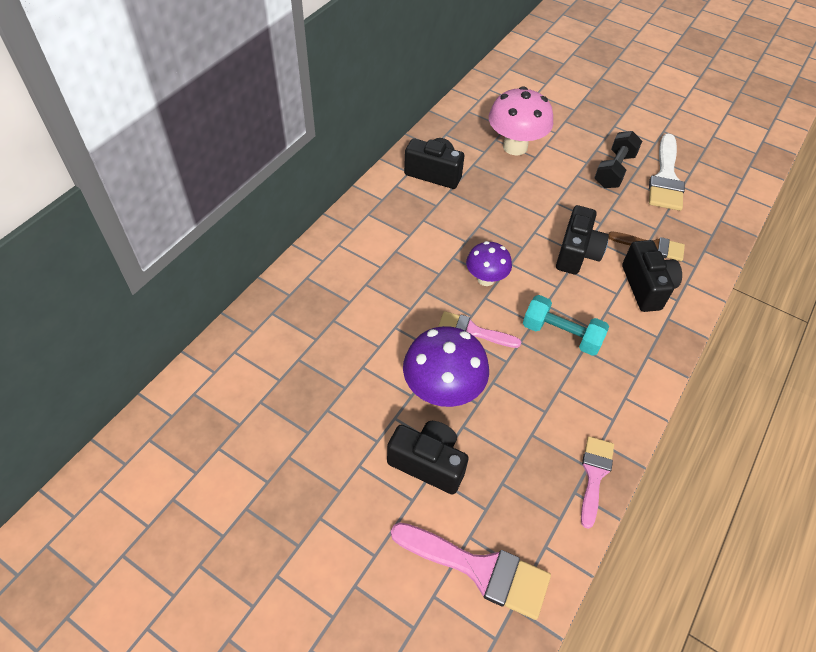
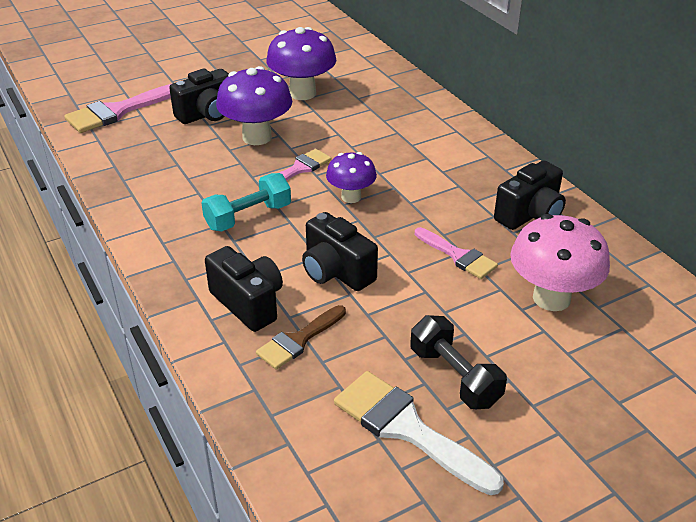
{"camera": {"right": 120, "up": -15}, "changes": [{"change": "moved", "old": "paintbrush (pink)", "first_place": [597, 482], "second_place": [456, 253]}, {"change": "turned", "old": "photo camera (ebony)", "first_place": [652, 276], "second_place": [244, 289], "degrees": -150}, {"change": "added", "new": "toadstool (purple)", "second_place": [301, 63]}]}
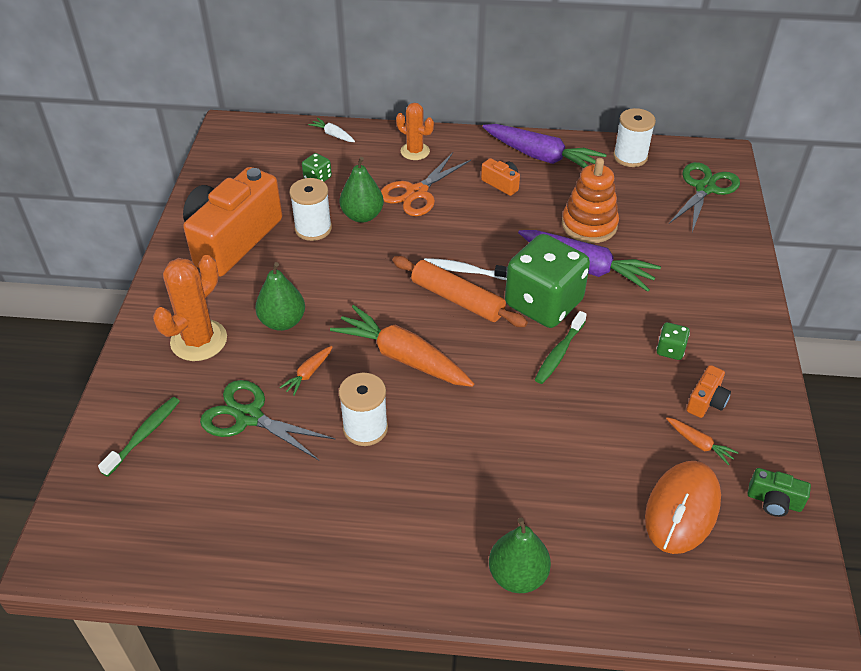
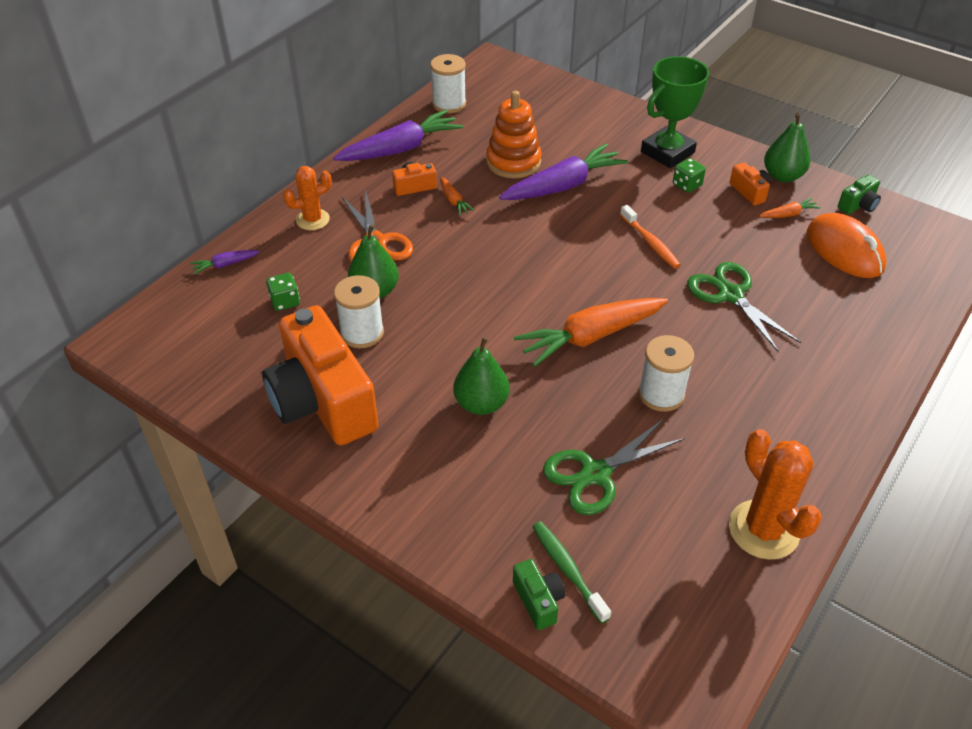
{"camera": {"right": -60, "up": 0}, "changes": [{"change": "moved", "old": "cactus (bright orange)", "first_place": [190, 308], "second_place": [775, 494]}, {"change": "moved", "old": "toy carrot (bright orange)", "first_place": [306, 371], "second_place": [457, 196]}, {"change": "recoloured", "old": "toy carrot (snow-white)", "new": "toy carrot (purple)", "first_place": [331, 130], "second_place": [225, 262]}, {"change": "removed", "old": "rolling pin (bright orange)", "first_place": [460, 291]}, {"change": "removed", "old": "tooth brush (snow-white)", "first_place": [465, 269]}, {"change": "moved", "old": "toy pear (leaf-green)", "first_place": [520, 555], "second_place": [787, 147]}, {"change": "removed", "old": "game die (leaf-green)", "first_place": [547, 281]}, {"change": "recoloured", "old": "tooth brush (leaf-green)", "new": "tooth brush (bright orange)", "first_place": [561, 347], "second_place": [650, 236]}, {"change": "moved", "old": "pair of scissors (leaf-green)", "first_place": [704, 197], "second_place": [744, 307]}, {"change": "added", "new": "photo camera (leaf-green)", "second_place": [539, 594]}, {"change": "added", "new": "award cup (leaf-green)", "second_place": [675, 112]}]}
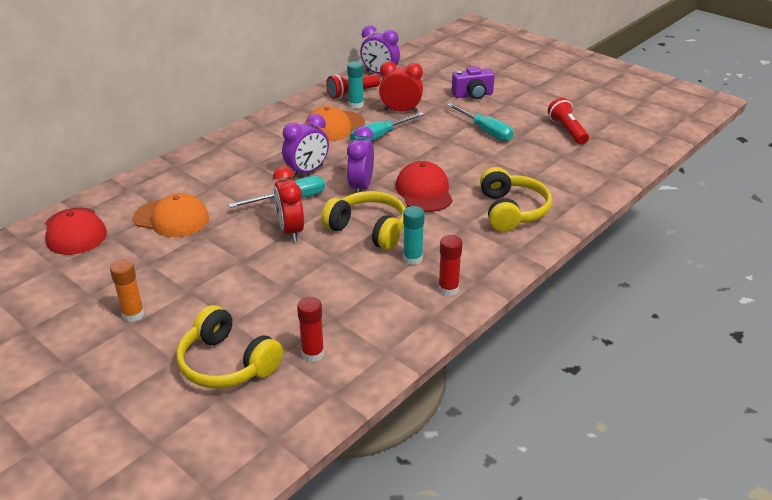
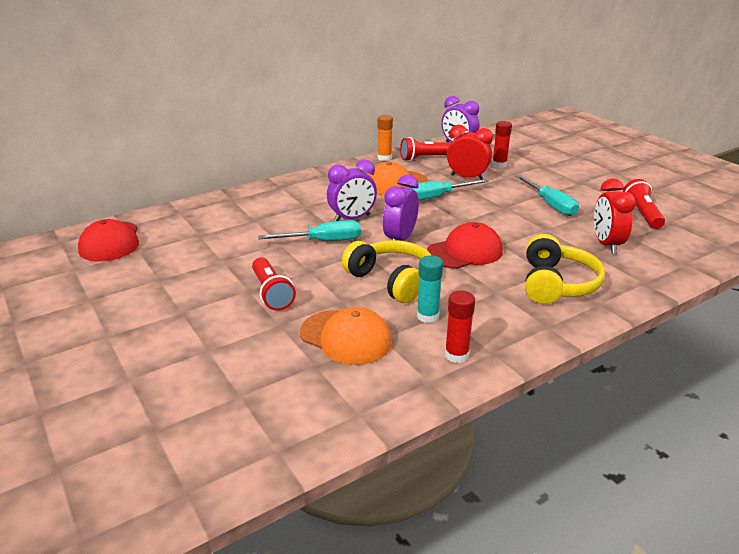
{"camera": {"right": 15, "up": -5}, "changes": [{"change": "moved", "old": "stick of glue (bright orange)", "first_place": [127, 290], "second_place": [385, 138]}, {"change": "moved", "old": "baseball cap (bright orange)", "first_place": [171, 215], "second_place": [346, 336]}, {"change": "removed", "old": "headset (yellow)", "first_place": [229, 346]}, {"change": "moved", "old": "bedside clock (red)", "first_place": [288, 204], "second_place": [615, 216]}, {"change": "moved", "old": "stick of glue (red)", "first_place": [310, 329], "second_place": [502, 144]}, {"change": "removed", "old": "stick of glue (teal)", "first_place": [355, 85]}, {"change": "turned", "old": "baseball cap (red)", "first_place": [424, 186], "second_place": [465, 245], "degrees": 60}, {"change": "removed", "old": "photo camera (purple)", "first_place": [473, 82]}, {"change": "added", "new": "pocket torch (red)", "second_place": [274, 284]}]}
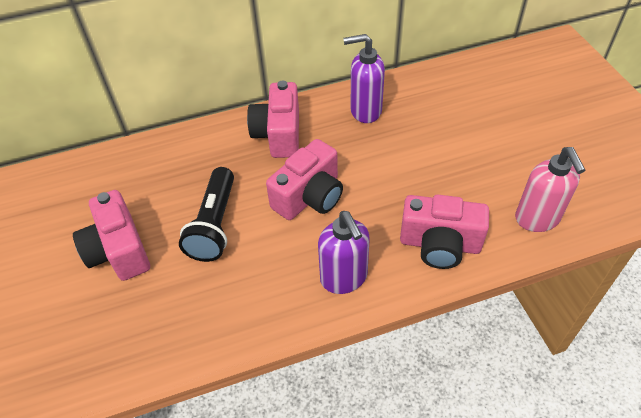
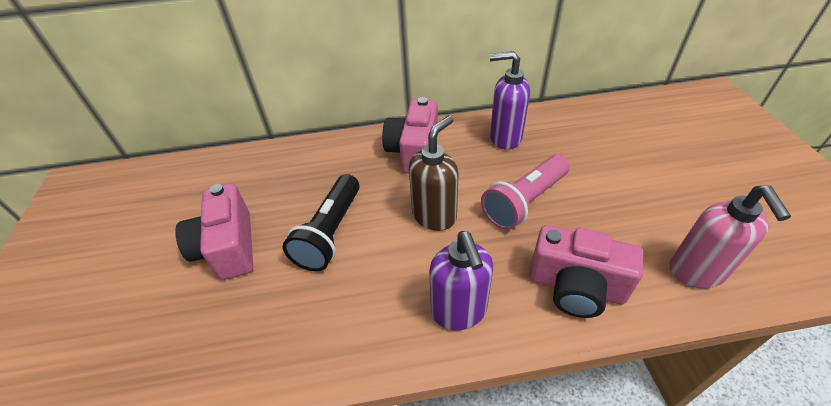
{"camera": {"right": 10, "up": -5}, "changes": [{"change": "replaced", "old": "photo camera (pink)", "new": "soap pump (dark brown)", "first_place": [304, 179], "second_place": [434, 173]}, {"change": "added", "new": "pocket torch (pink)", "second_place": [525, 192]}]}
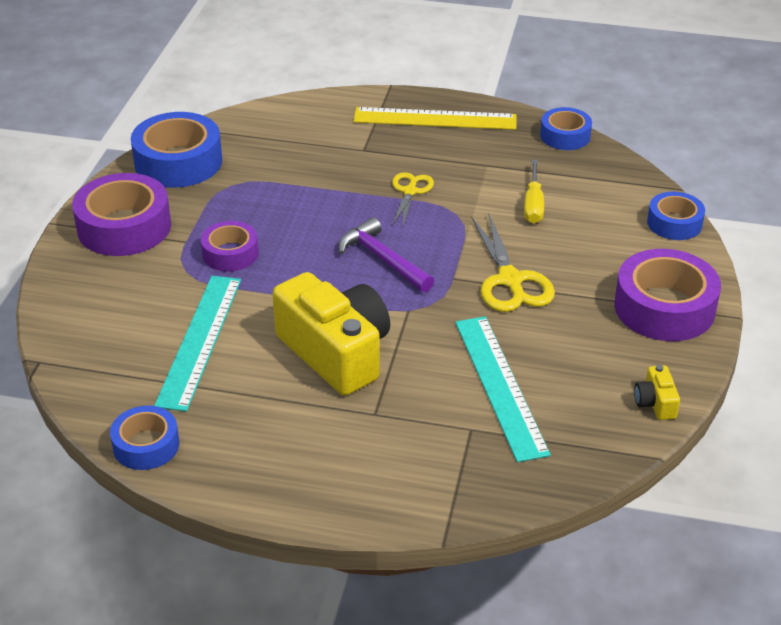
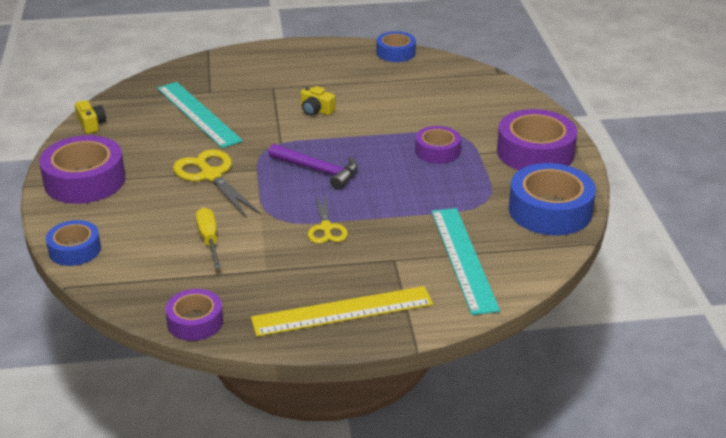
{"camera": {"right": 160, "up": -5}, "changes": [{"change": "moved", "old": "straightedge (teal)", "first_place": [197, 344], "second_place": [465, 261]}, {"change": "resized", "old": "photo camera (yellow)", "first_place": [331, 334], "second_place": [318, 101], "factor": 0.41}, {"change": "recoloured", "old": "tape (blue)", "new": "tape (purple)", "first_place": [566, 128], "second_place": [194, 315]}]}
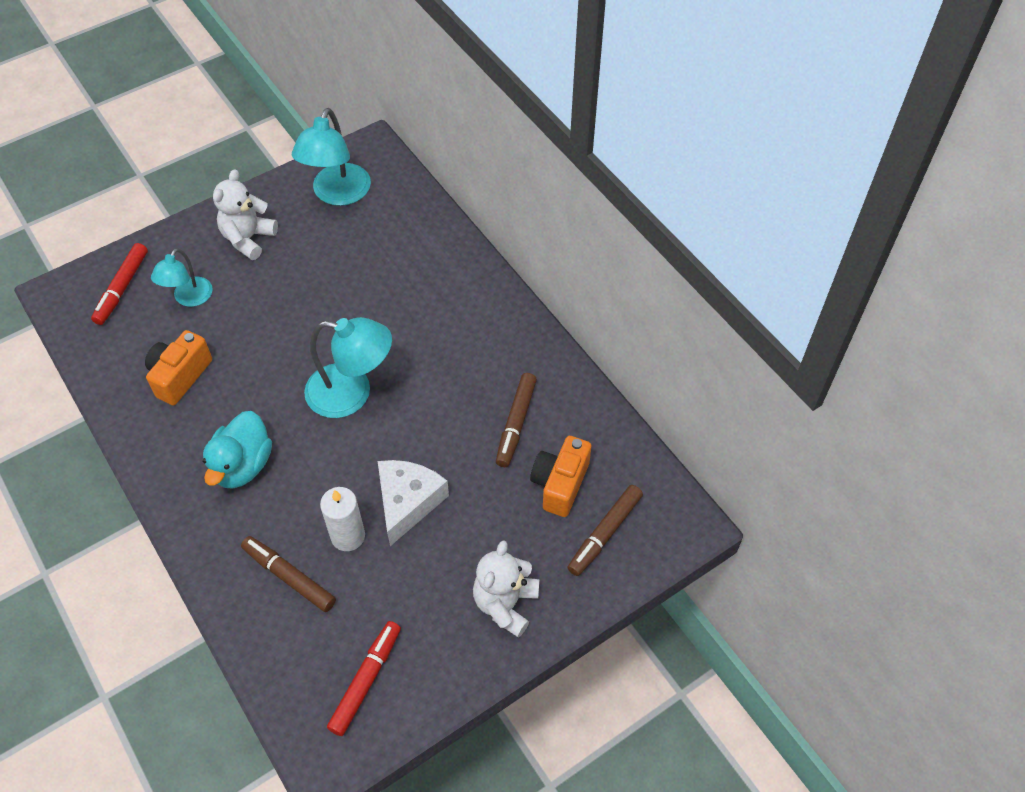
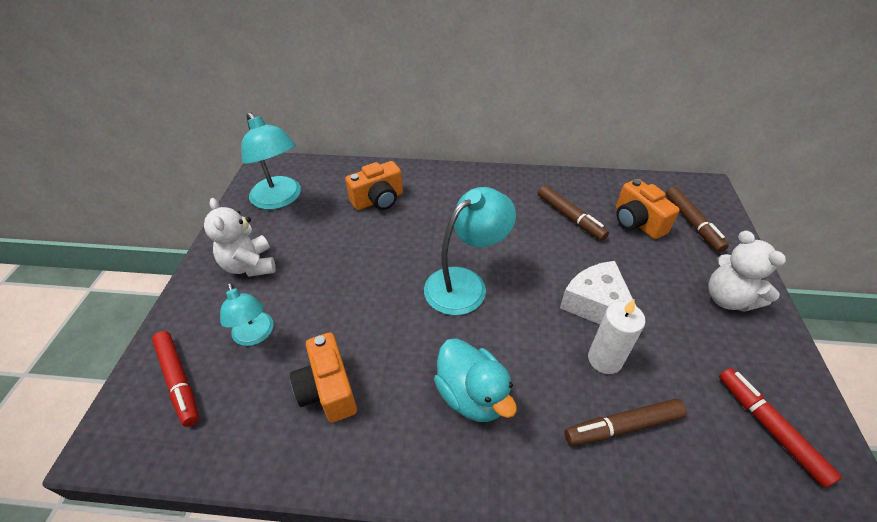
{"camera": {"right": -50, "up": -10}, "changes": [{"change": "added", "new": "photo camera (bright orange)", "second_place": [374, 185]}]}
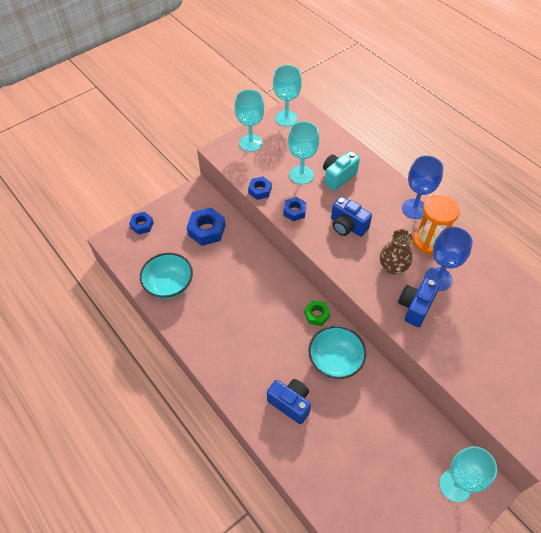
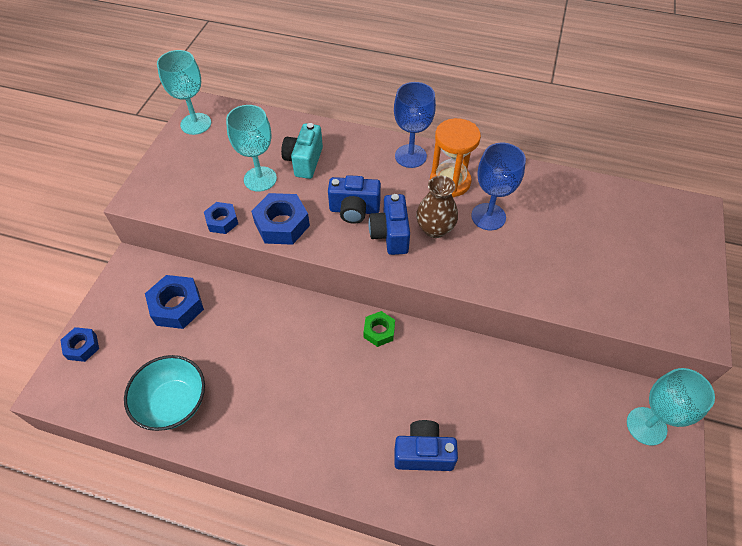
{"camera": {"right": -35, "up": 0}, "changes": [{"change": "removed", "old": "wine glass (teal)", "first_place": [249, 120]}, {"change": "resized", "old": "hexagon nut (blue)", "first_place": [294, 209], "second_place": [280, 219], "factor": 1.65}, {"change": "removed", "old": "deep dish (teal)", "first_place": [337, 352]}, {"change": "moved", "old": "photo camera (blue)", "first_place": [419, 302], "second_place": [389, 224]}]}
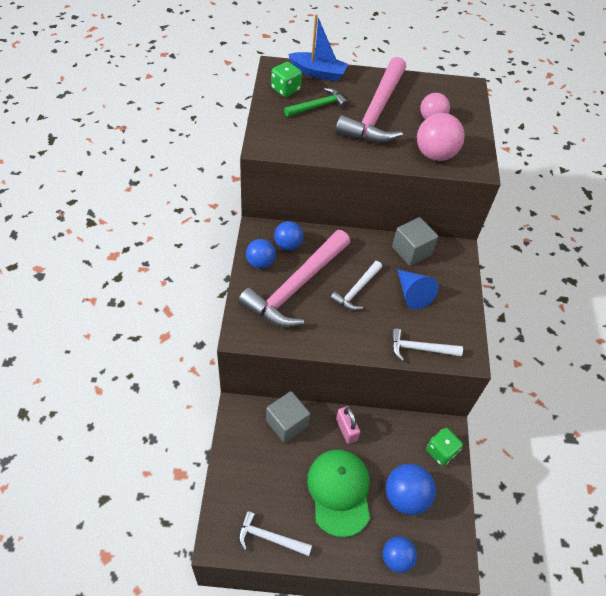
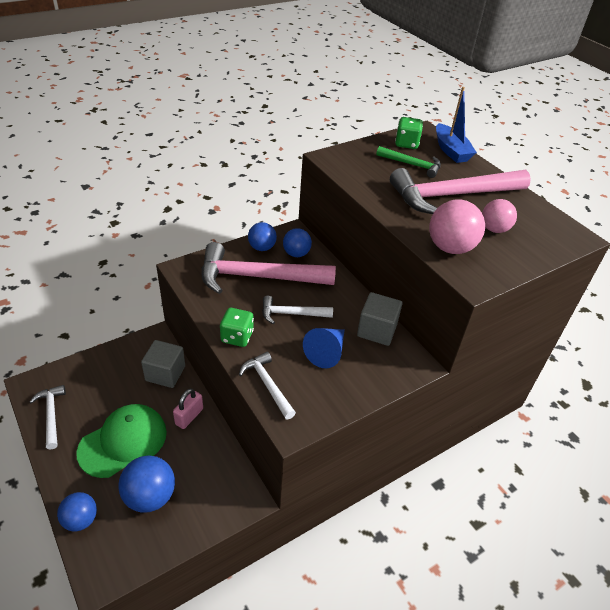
{"camera": {"right": 55, "up": -10}, "changes": [{"change": "moved", "old": "game die (leaf-green)", "first_place": [444, 447], "second_place": [237, 327]}]}
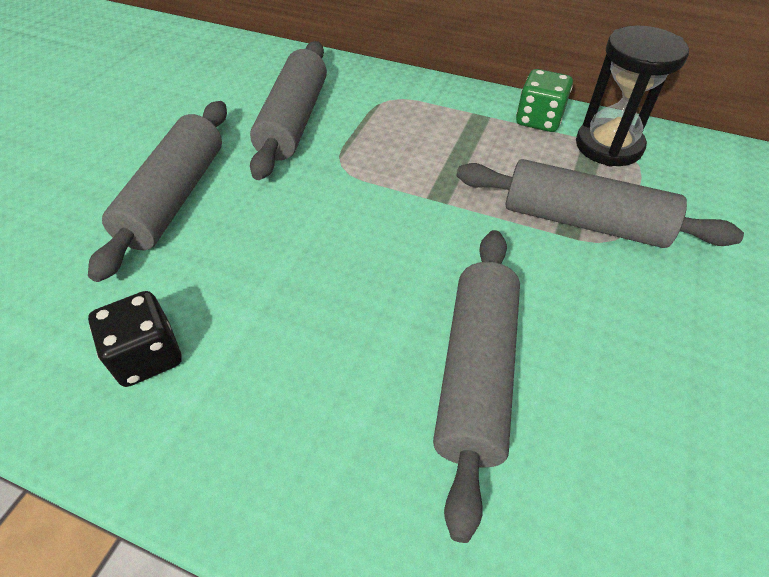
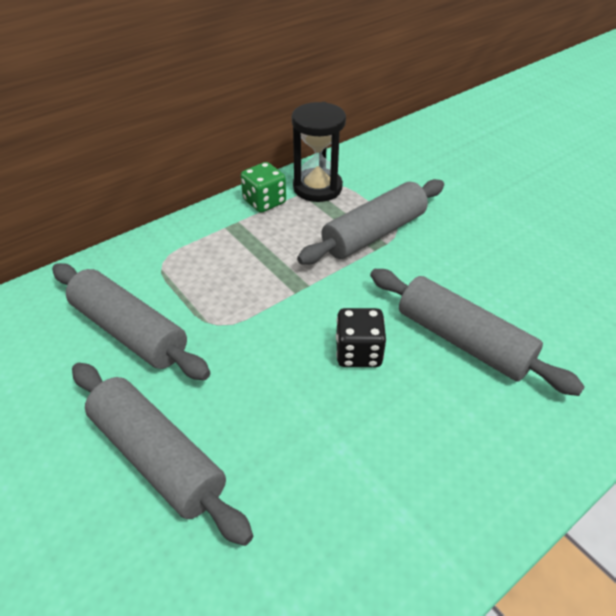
{"camera": {"right": -60, "up": -5}, "changes": [{"change": "moved", "old": "game die (ebony)", "first_place": [135, 339], "second_place": [361, 337]}]}
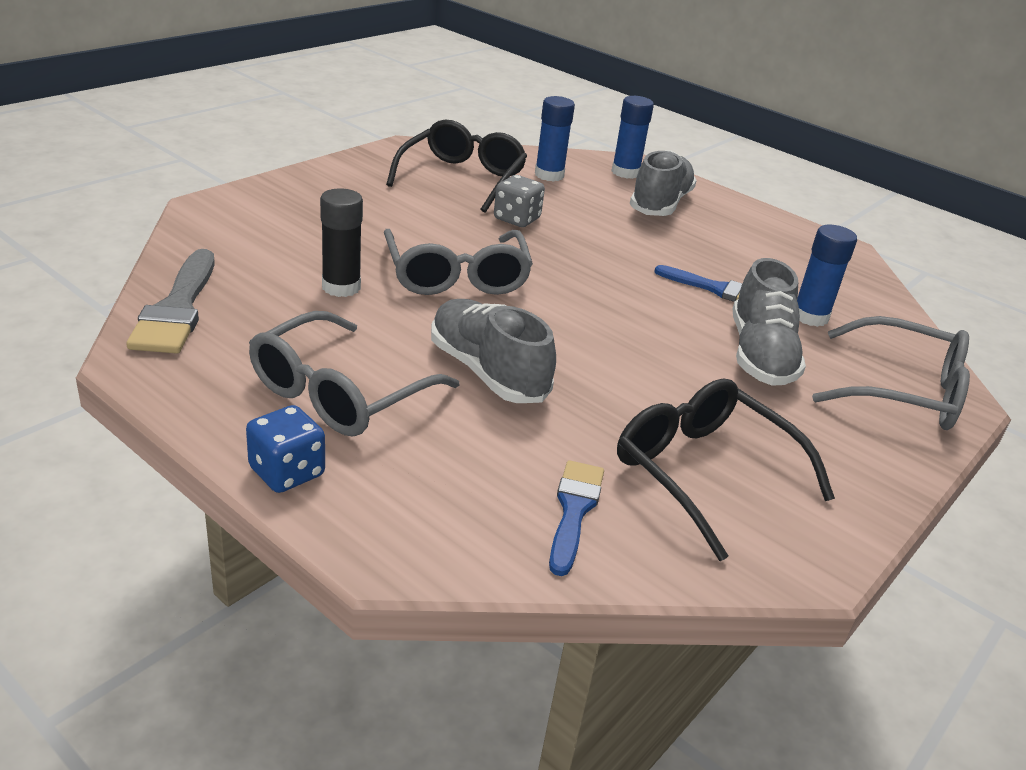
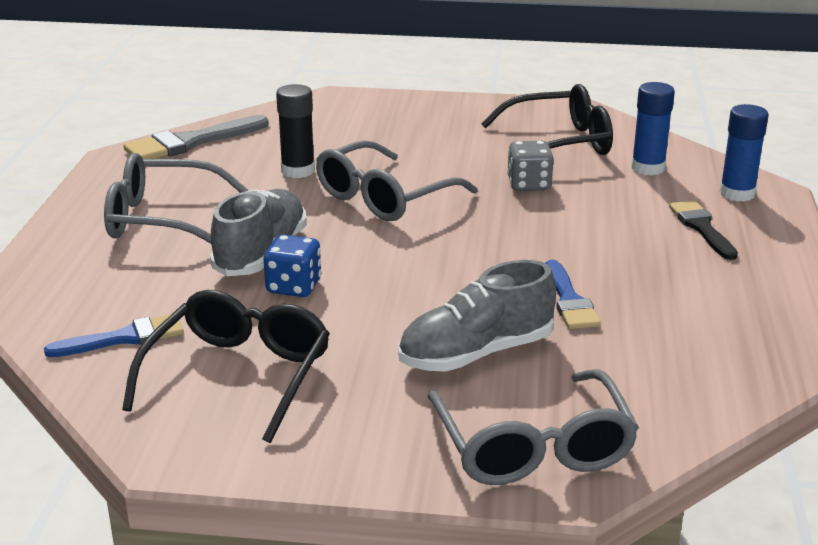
{"camera": {"right": 60, "up": -5}, "changes": [{"change": "moved", "old": "game die (blue)", "first_place": [285, 449], "second_place": [292, 266]}, {"change": "replaced", "old": "lace-up shoe (grey)", "new": "paintbrush (ebony)", "first_place": [663, 183], "second_place": [703, 230]}, {"change": "removed", "old": "stick of glue (blue)", "first_place": [827, 276]}]}
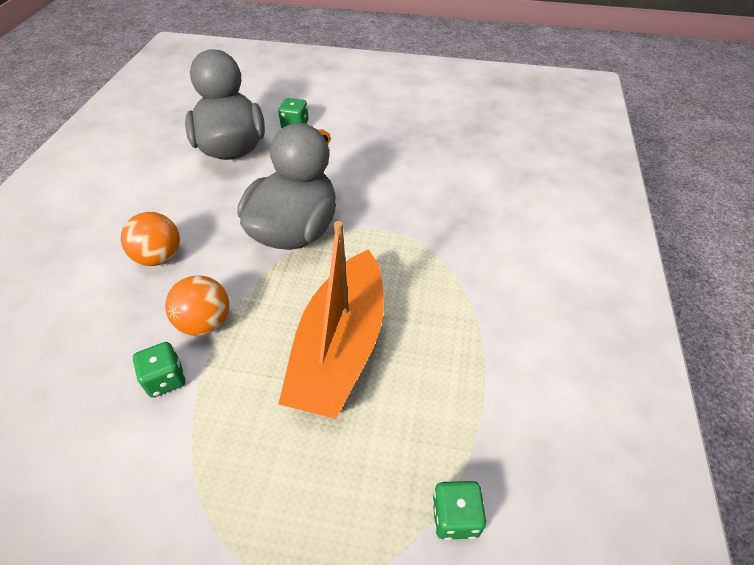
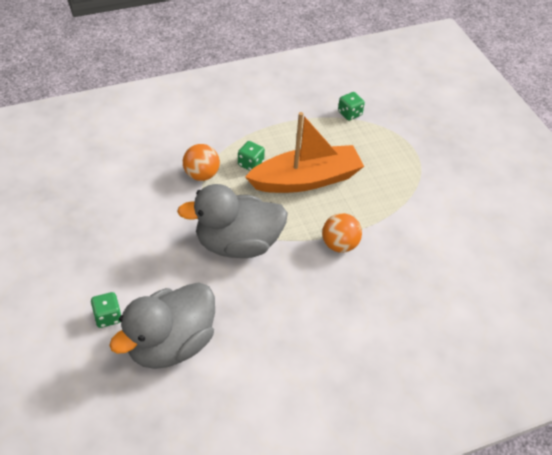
{"camera": {"right": -125, "up": 0}, "changes": [{"change": "moved", "old": "ball (bright orange)", "first_place": [150, 239], "second_place": [201, 162]}, {"change": "moved", "old": "game die (leaf-green)", "first_place": [159, 370], "second_place": [251, 156]}]}
